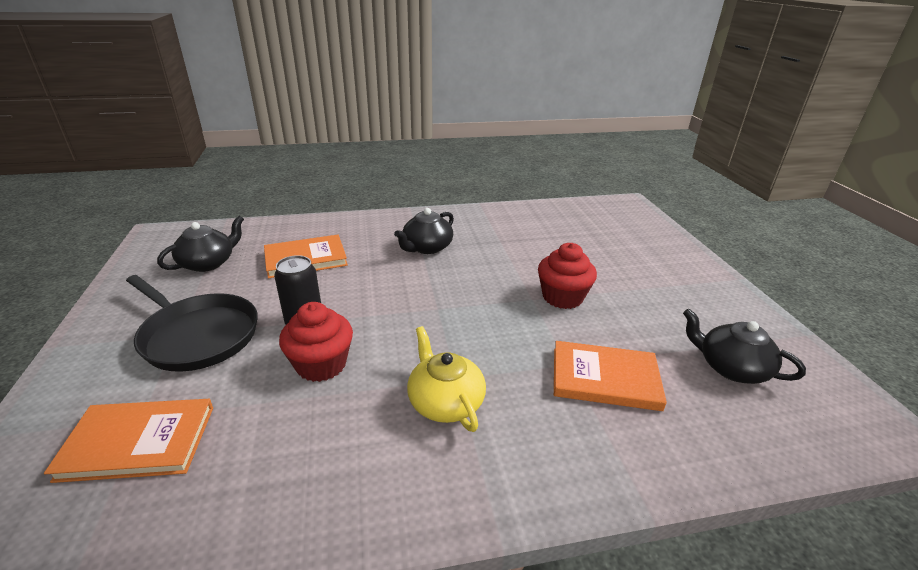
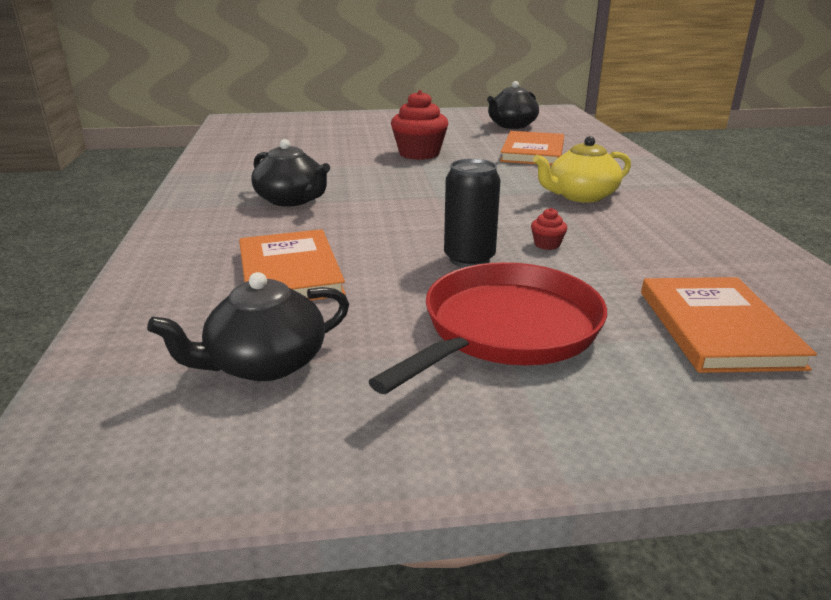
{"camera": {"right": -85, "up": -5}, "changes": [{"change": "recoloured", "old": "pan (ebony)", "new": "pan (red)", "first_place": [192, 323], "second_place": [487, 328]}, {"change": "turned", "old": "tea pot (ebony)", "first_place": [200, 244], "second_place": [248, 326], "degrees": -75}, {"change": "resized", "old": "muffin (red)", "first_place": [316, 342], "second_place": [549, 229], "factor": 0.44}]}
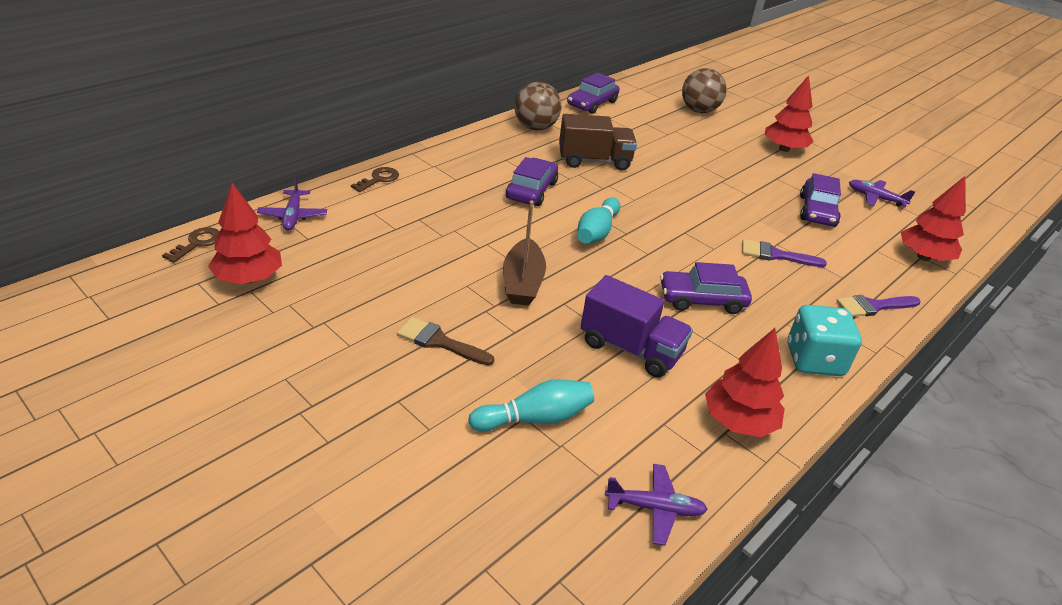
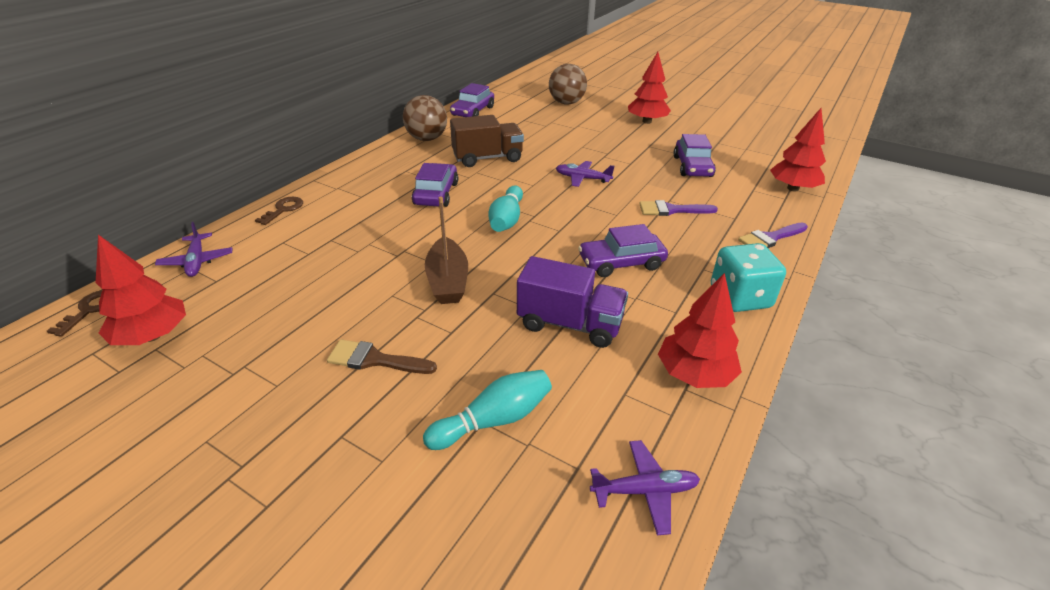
{"camera": {"right": -10, "up": 0}, "changes": [{"change": "moved", "old": "toy plane (purple)", "first_place": [882, 193], "second_place": [585, 174]}]}
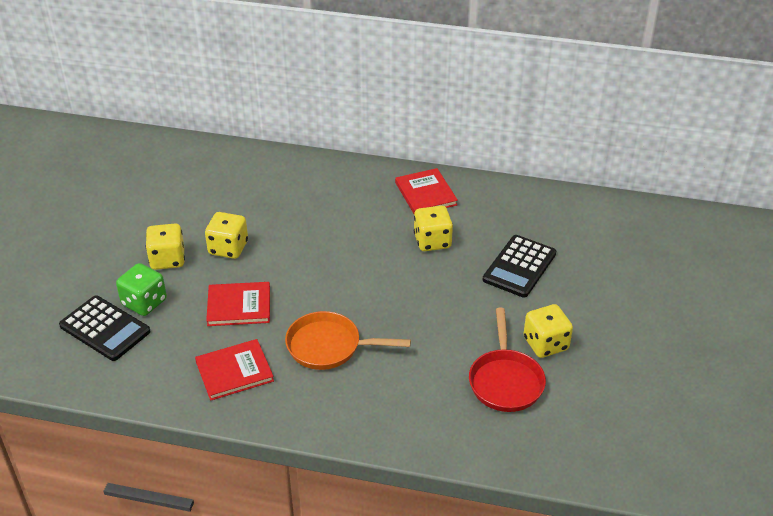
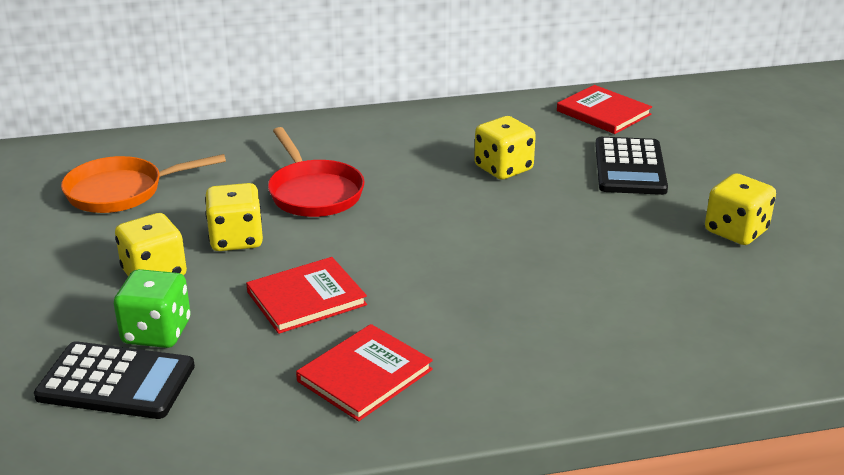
{"camera": {"right": -25, "up": -10}, "changes": [{"change": "moved", "old": "pan (bright orange)", "first_place": [348, 340], "second_place": [143, 183]}, {"change": "moved", "old": "hardcover (red)", "first_place": [426, 191], "second_place": [604, 109]}, {"change": "moved", "old": "pan (red)", "first_place": [507, 360], "second_place": [316, 172]}]}
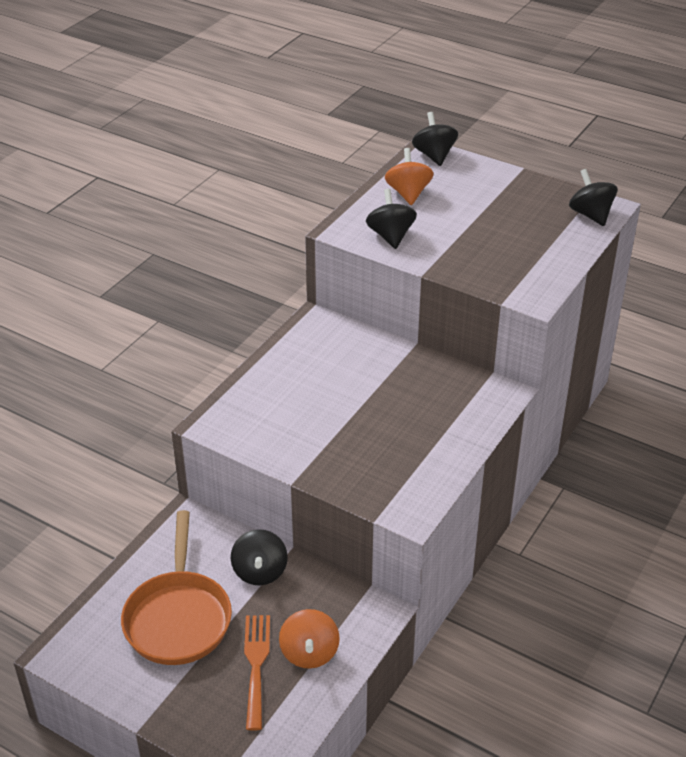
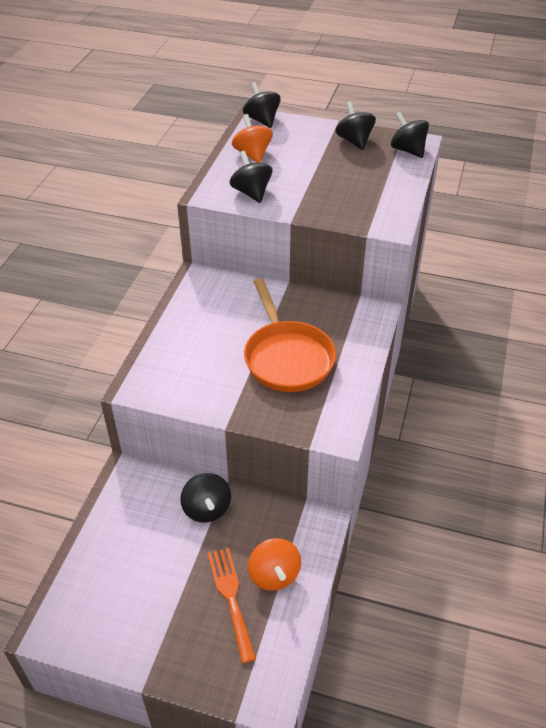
{"camera": {"right": -15, "up": 5}, "changes": [{"change": "moved", "old": "pan (bright orange)", "first_place": [176, 587], "second_place": [290, 335]}, {"change": "added", "new": "toy top (ebony)", "second_place": [355, 125]}]}
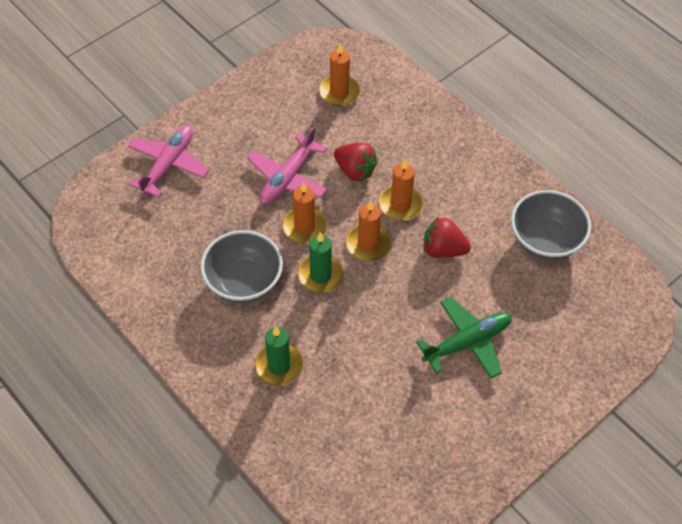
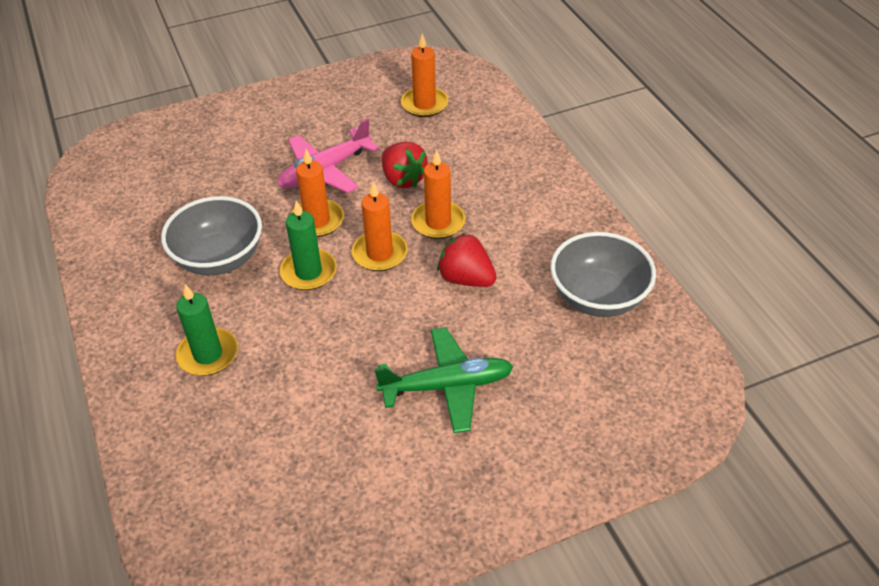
{"camera": {"right": 20, "up": -10}, "changes": [{"change": "removed", "old": "toy plane (pink)", "first_place": [168, 161]}]}
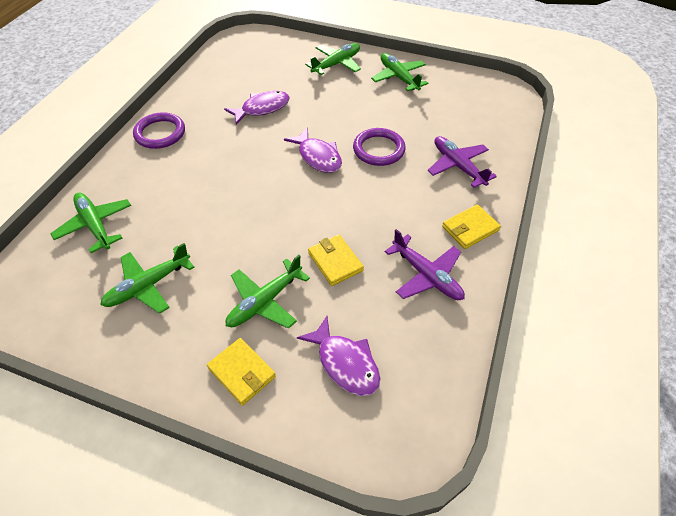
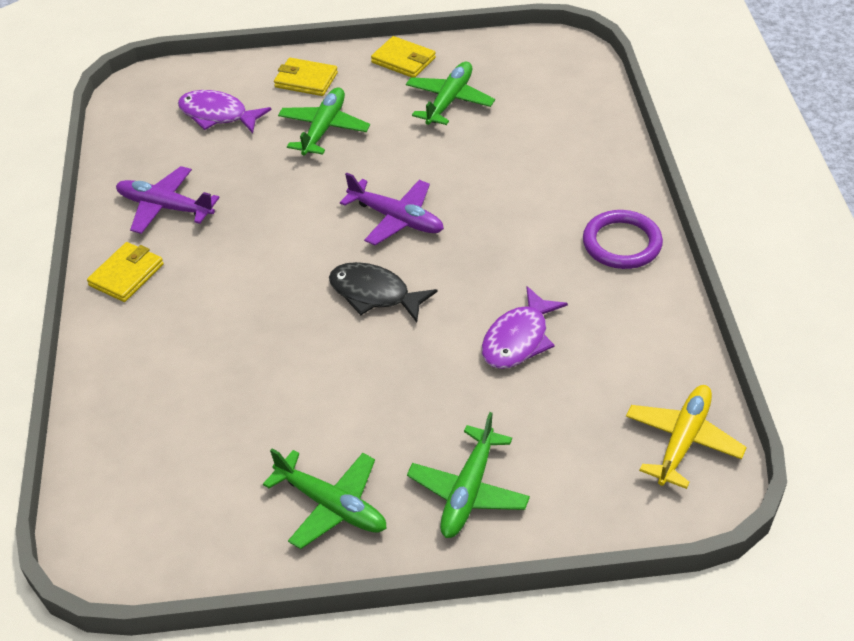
{"camera": {"right": 155, "up": -5}, "changes": [{"change": "removed", "old": "toy plane (leaf-green)", "first_place": [90, 223]}, {"change": "recoloured", "old": "toy fish (purple)", "new": "toy fish (ebony)", "first_place": [313, 150], "second_place": [383, 292]}, {"change": "moved", "old": "billfold (yellow)", "first_place": [336, 260], "second_place": [403, 57]}, {"change": "removed", "old": "hoop (purple)", "first_place": [379, 147]}, {"change": "moved", "old": "toy plane (purple)", "first_place": [462, 162], "second_place": [392, 209]}, {"change": "added", "new": "toy plane (yellow)", "second_place": [686, 437]}]}
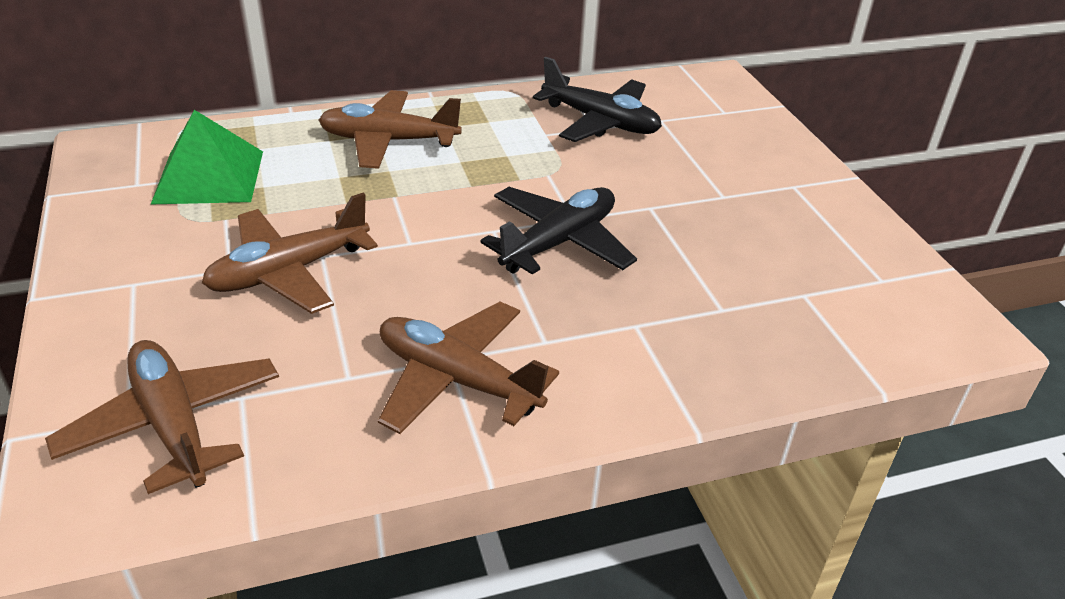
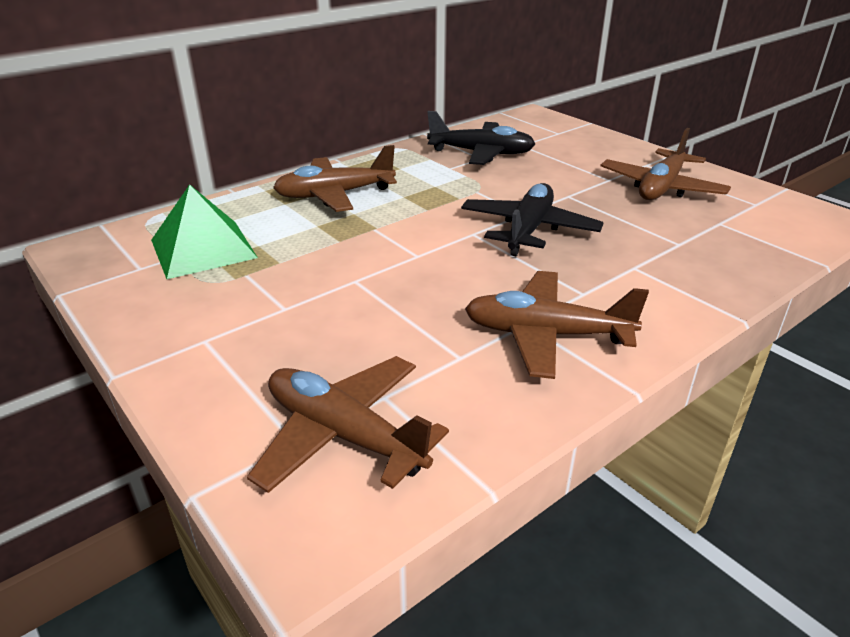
{"camera": {"right": -20, "up": -5}, "changes": [{"change": "moved", "old": "toy plane (dark brown)", "first_place": [290, 253], "second_place": [666, 164]}]}
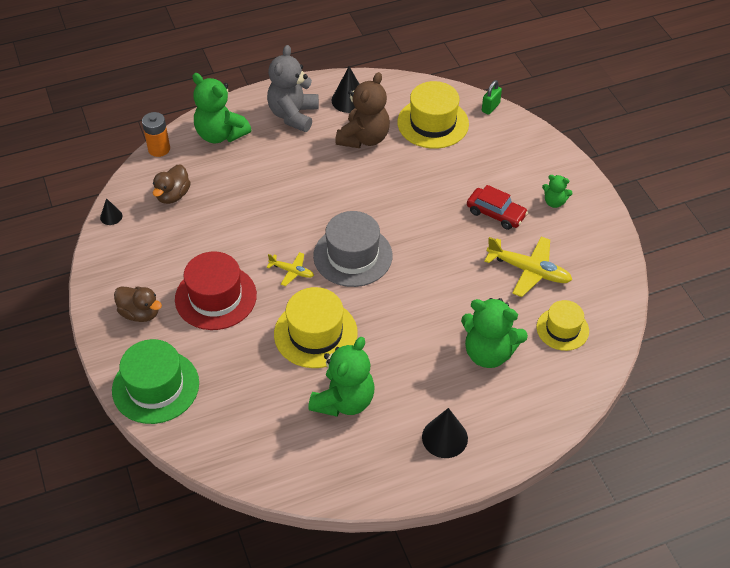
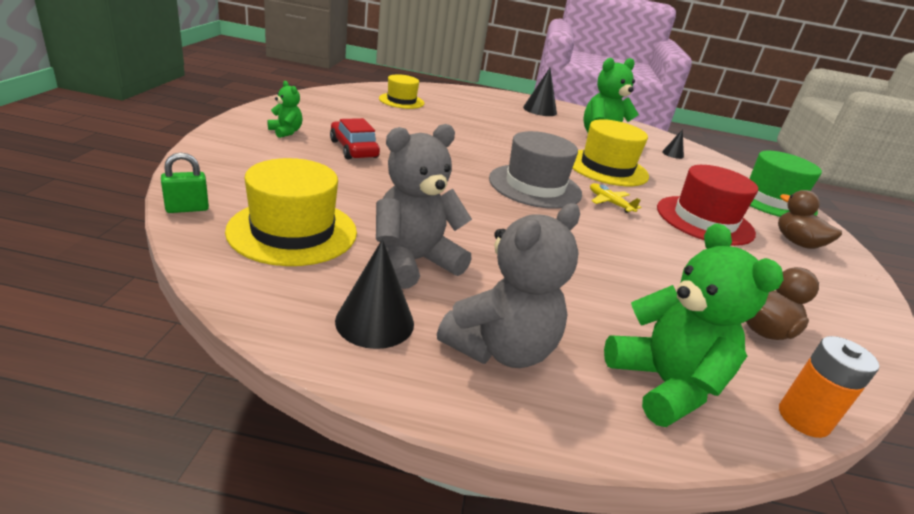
{"camera": {"right": -155, "up": -20}, "changes": [{"change": "moved", "old": "cone shape (ebony)", "first_place": [111, 211], "second_place": [673, 144]}, {"change": "recoloured", "old": "teddy bear (dark brown)", "new": "teddy bear (grey)", "first_place": [362, 110], "second_place": [424, 206]}, {"change": "removed", "old": "teddy bear (leaf-green)", "first_place": [494, 333]}, {"change": "removed", "old": "toy plane (yellow)", "first_place": [528, 267]}]}
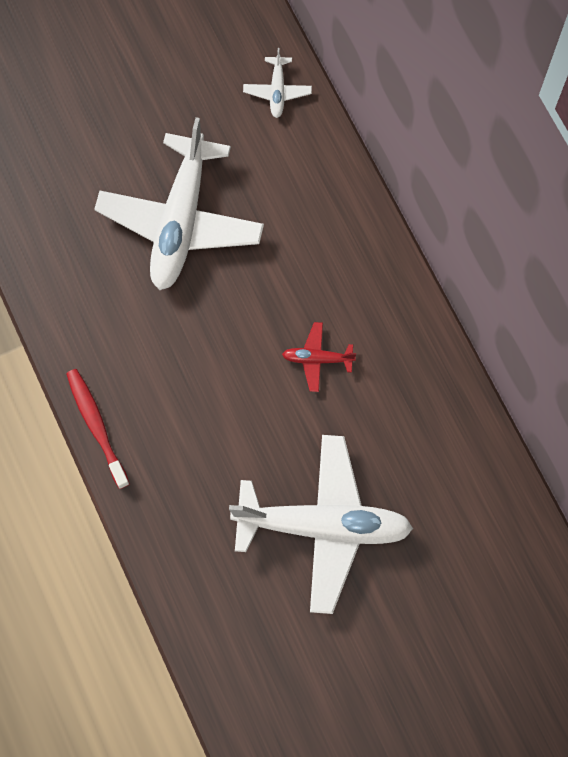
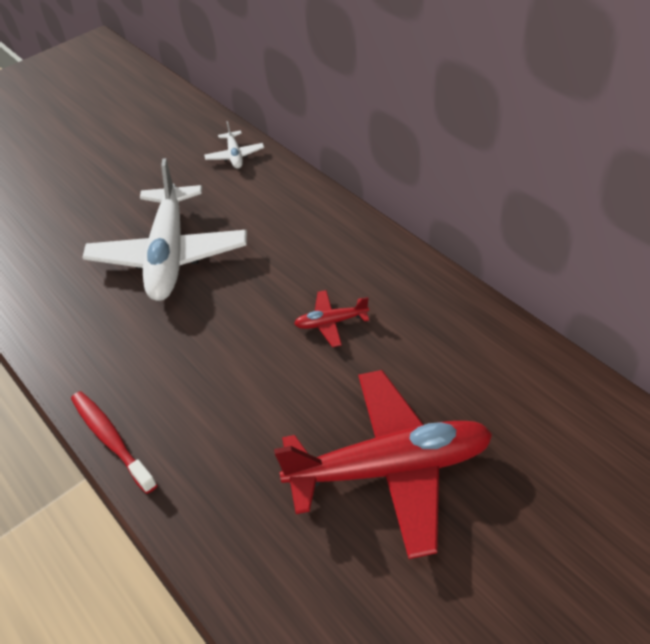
{"camera": {"right": -10, "up": -25}, "changes": [{"change": "recoloured", "old": "toy plane (snow-white)", "new": "toy plane (red)", "first_place": [321, 524], "second_place": [383, 464]}]}
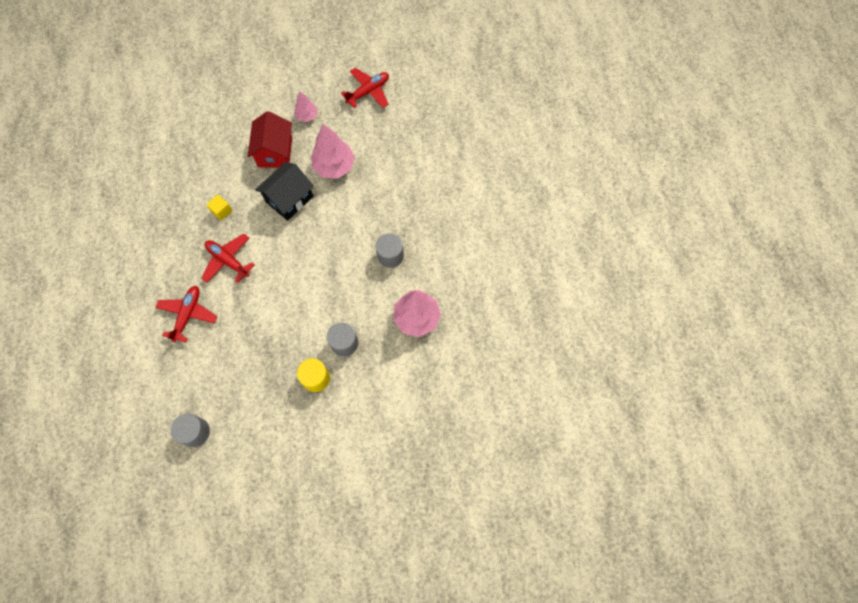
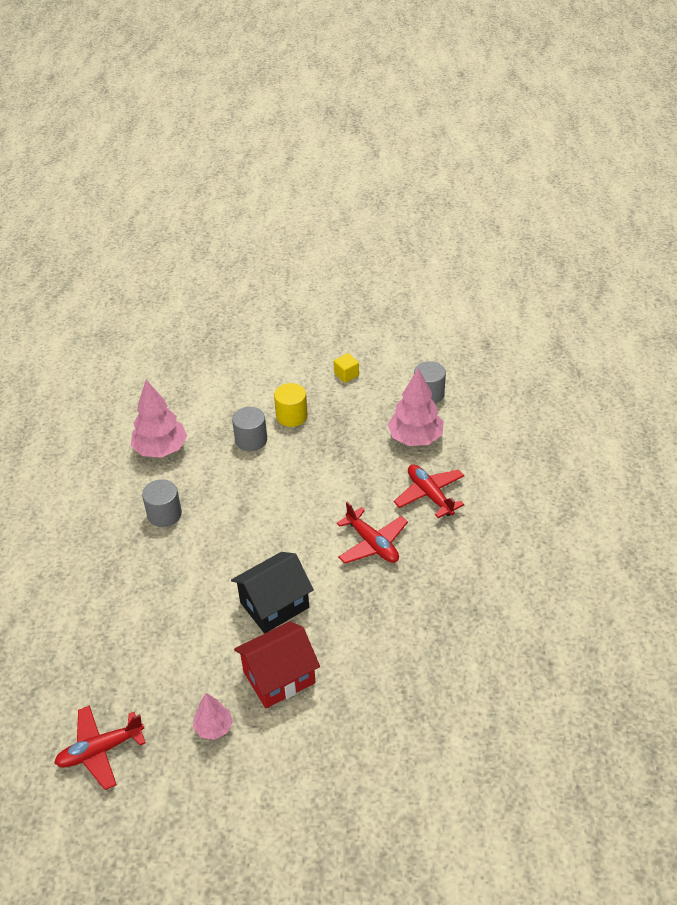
{"camera": {"right": -165, "up": -25}, "changes": [{"change": "turned", "old": "toy plane (red)", "first_place": [186, 314], "second_place": [429, 491], "degrees": 120}, {"change": "moved", "old": "solid cube (yellow)", "first_place": [219, 207], "second_place": [346, 368]}, {"change": "turned", "old": "toy house (red)", "first_place": [269, 139], "second_place": [277, 664], "degrees": 45}, {"change": "moved", "old": "fir tree (pink)", "first_place": [333, 151], "second_place": [415, 407]}]}
